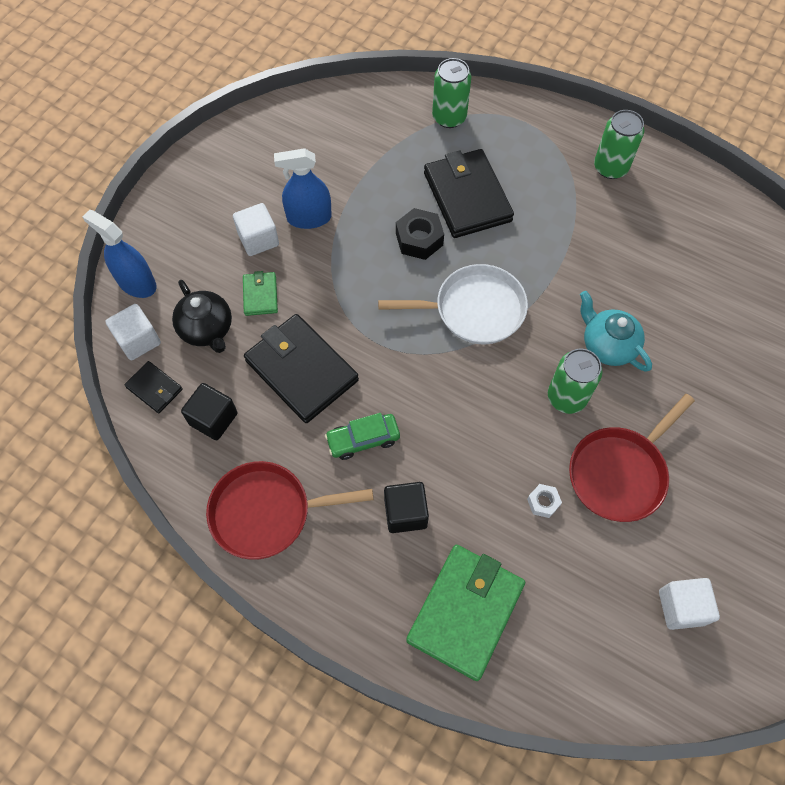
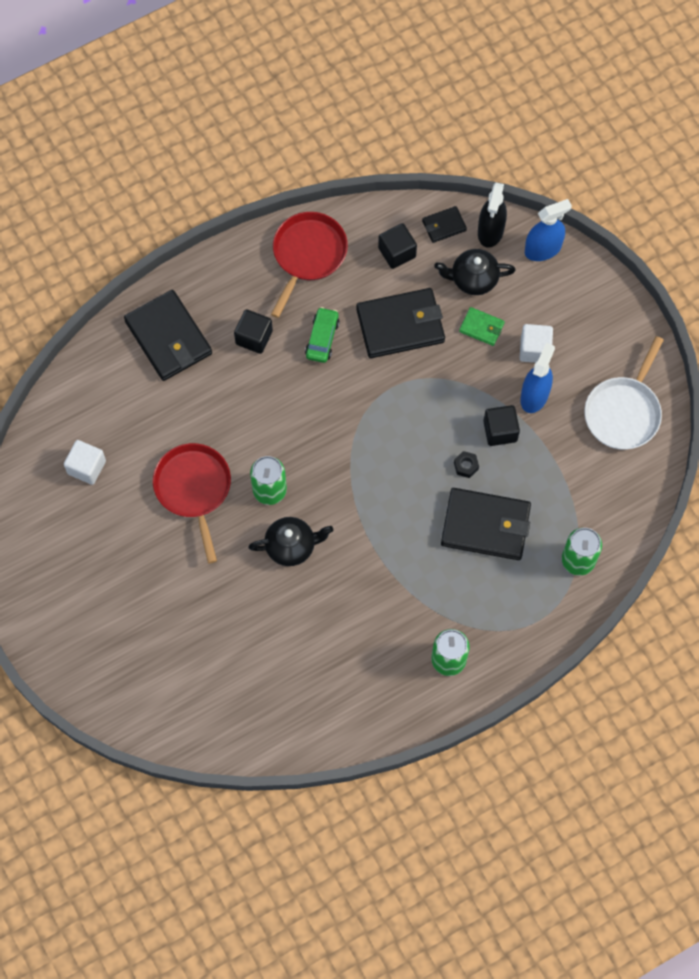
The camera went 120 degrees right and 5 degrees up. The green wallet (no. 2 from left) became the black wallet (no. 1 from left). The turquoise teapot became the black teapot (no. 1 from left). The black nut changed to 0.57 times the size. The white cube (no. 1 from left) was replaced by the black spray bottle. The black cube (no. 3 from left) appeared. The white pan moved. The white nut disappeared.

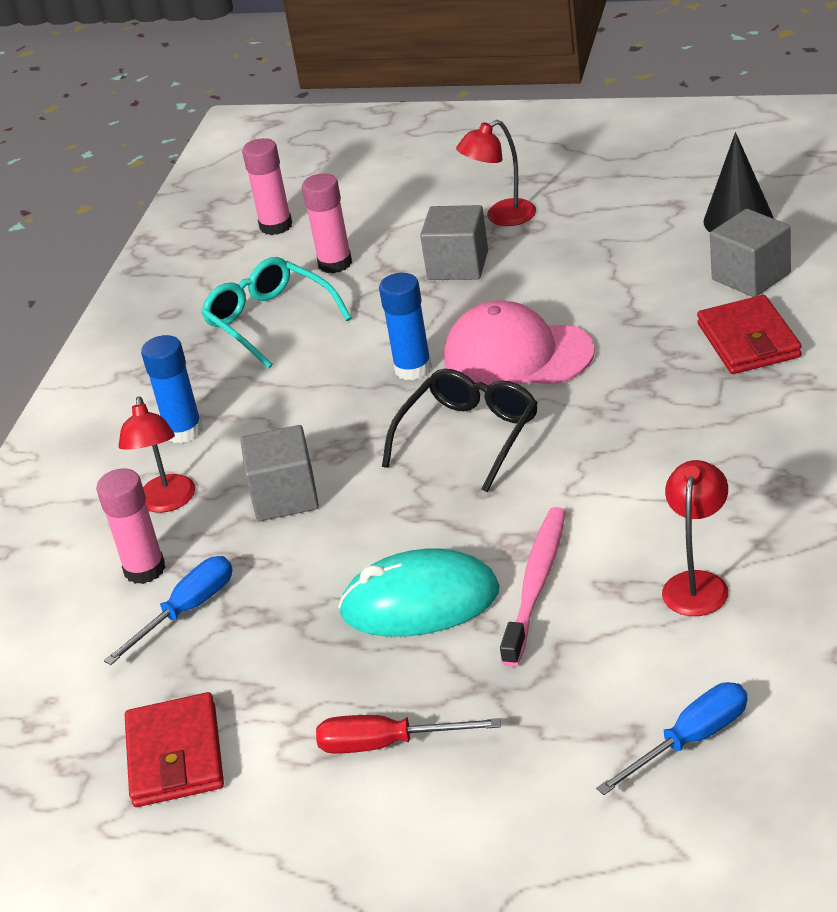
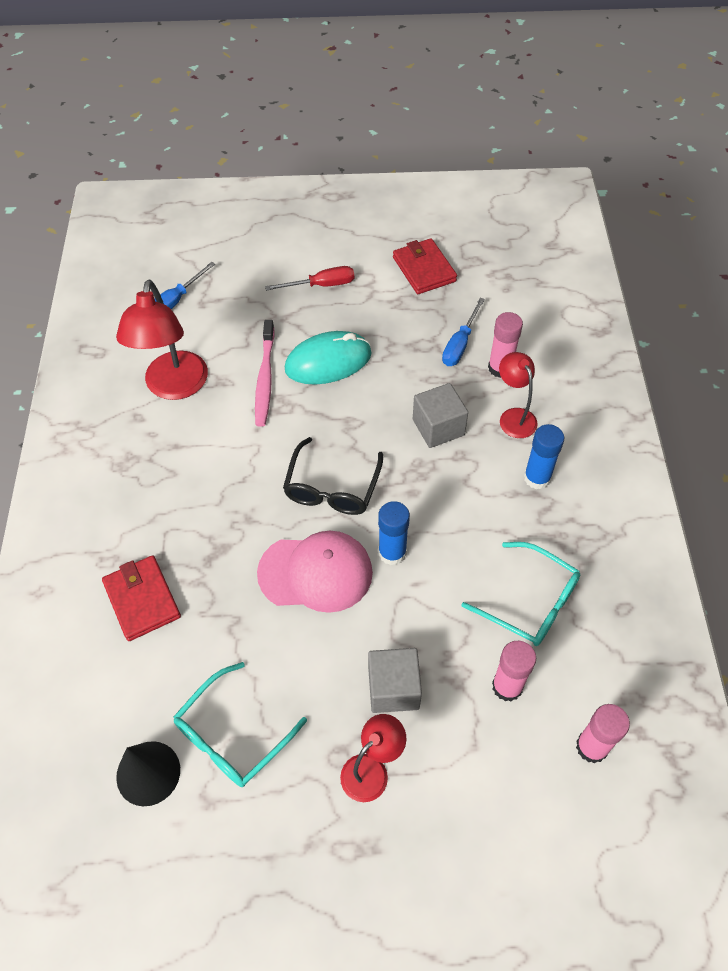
The camera went 160 degrees right and 20 degrees up. The red lamp (no. 3 from left in the first image) changed to 1.73 times the size. The turquoise glasses (no. 1 from left) appeared. The grey cube (no. 3 from left) disappeared.

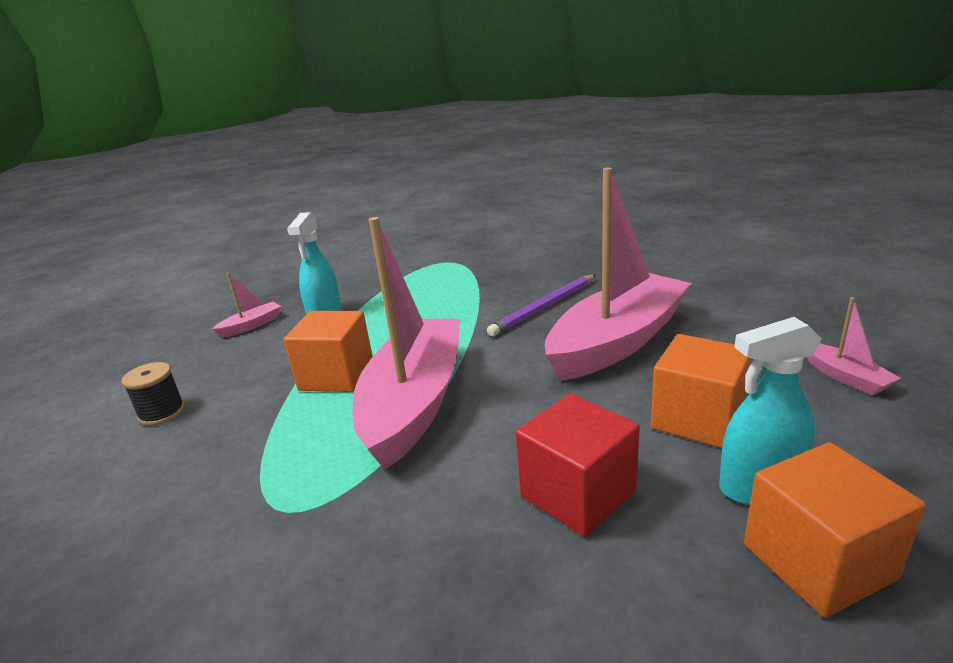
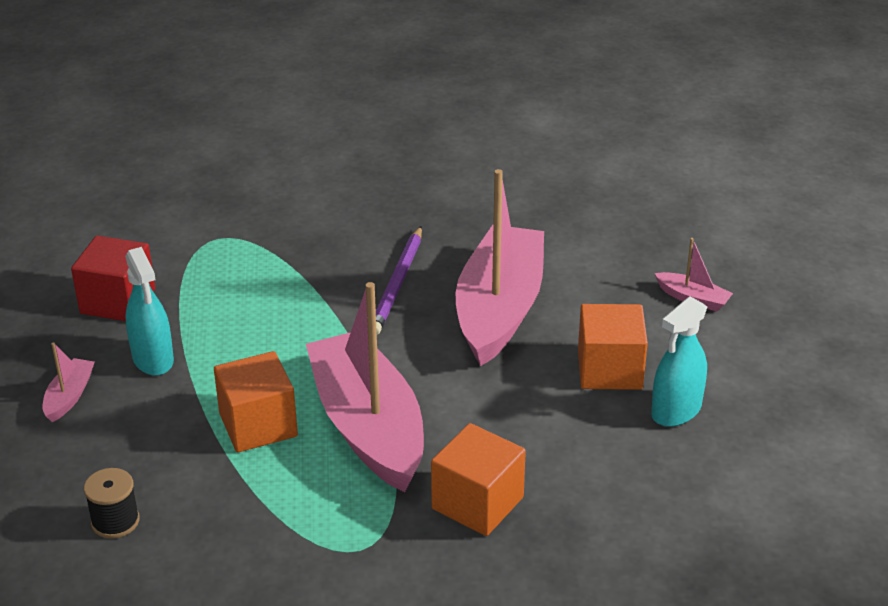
The camera went 35 degrees left and 10 degrees up. The red cube moved. The orange cube (no. 3 from left in the first image) moved.

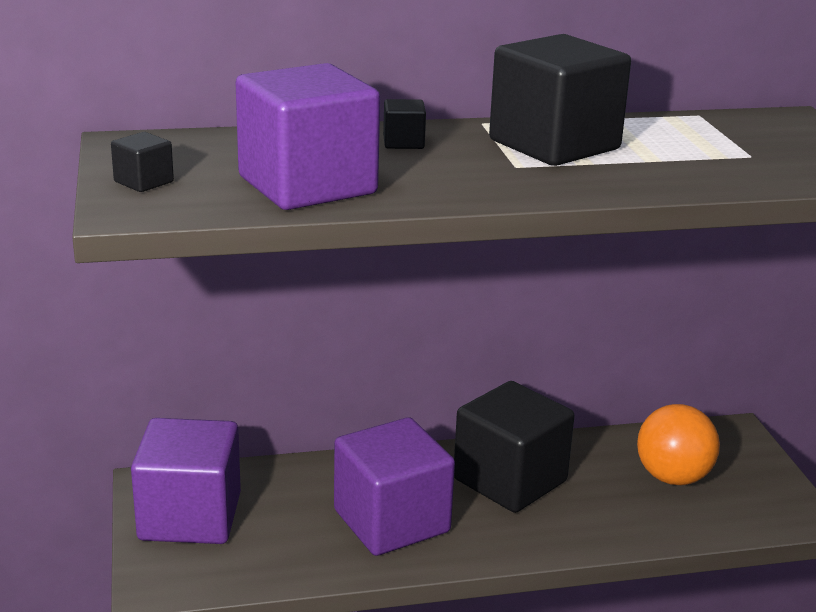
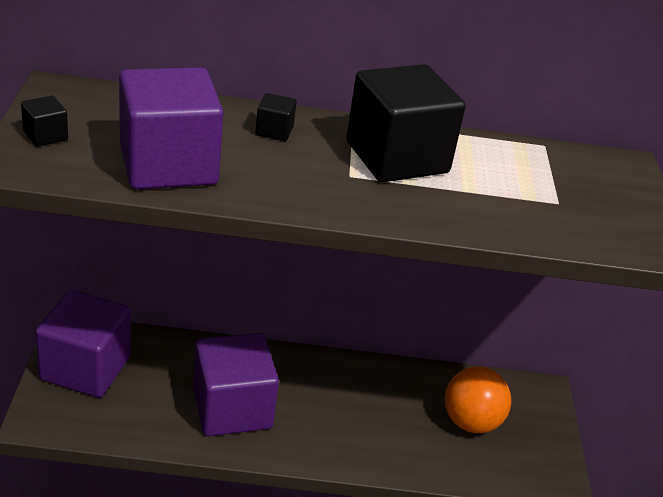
The camera went 10 degrees right and 10 degrees up. The black cube (no. 3 from left) disappeared.

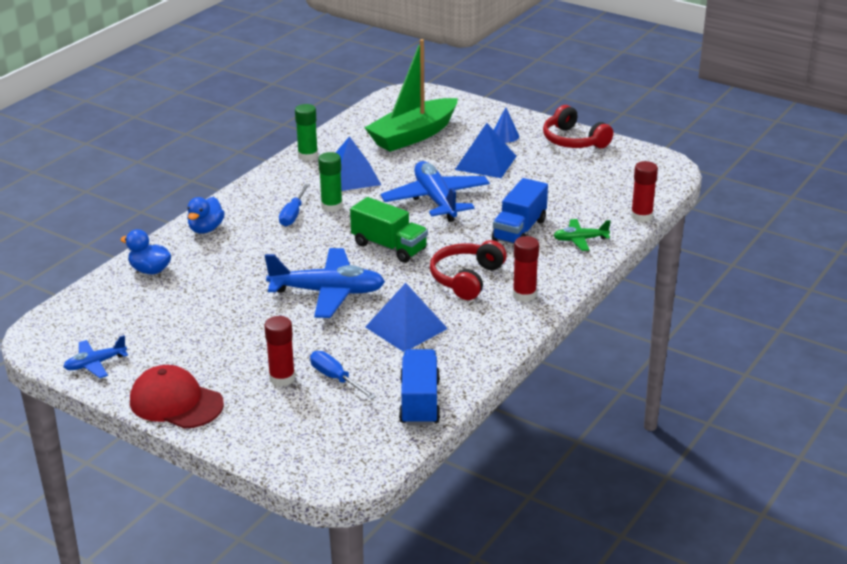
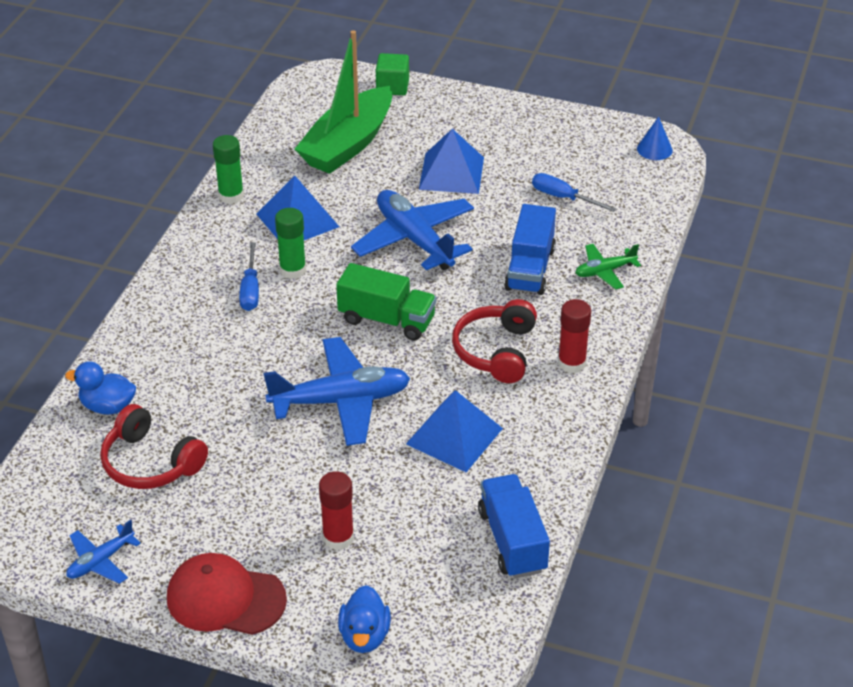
The camera went 15 degrees left and 10 degrees up. The red headphones (no. 2 from left in the first image) moved. The blue duck (no. 2 from left) moved. The green cube appeared. The blue screwdriver (no. 2 from left) moved. The blue cone moved. The red glue stick (no. 3 from left) disappeared.

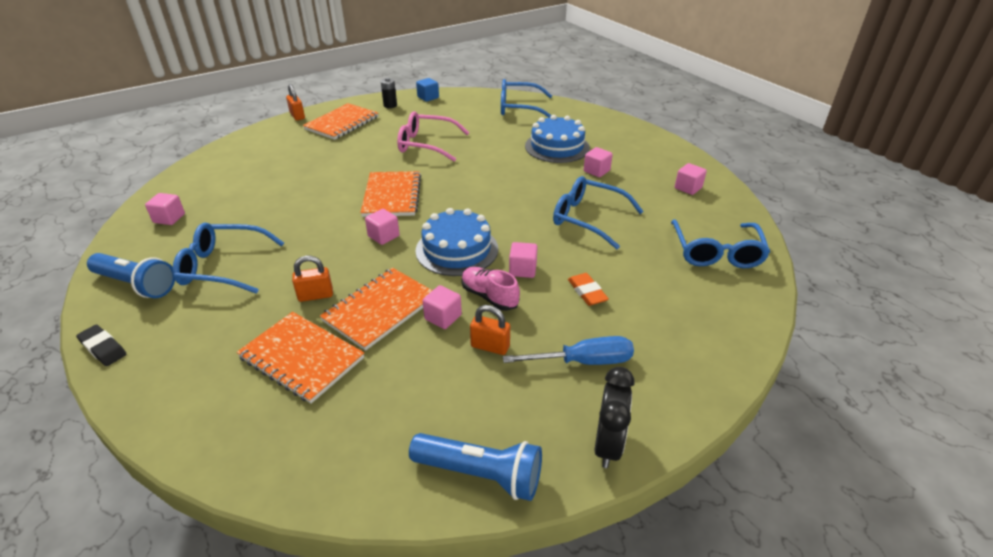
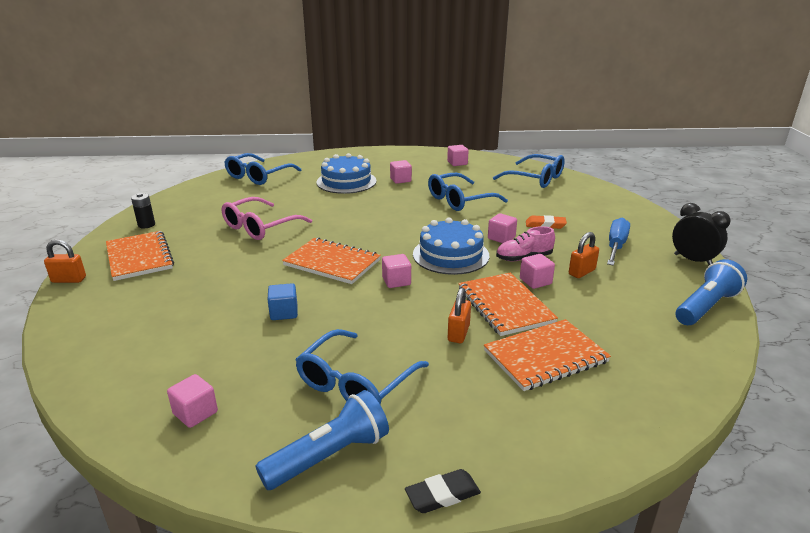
The camera went 60 degrees left and 10 degrees down. The blue cube moved.

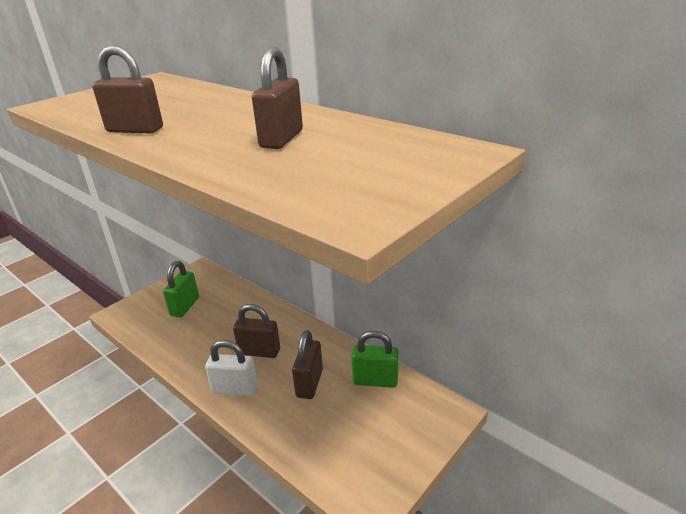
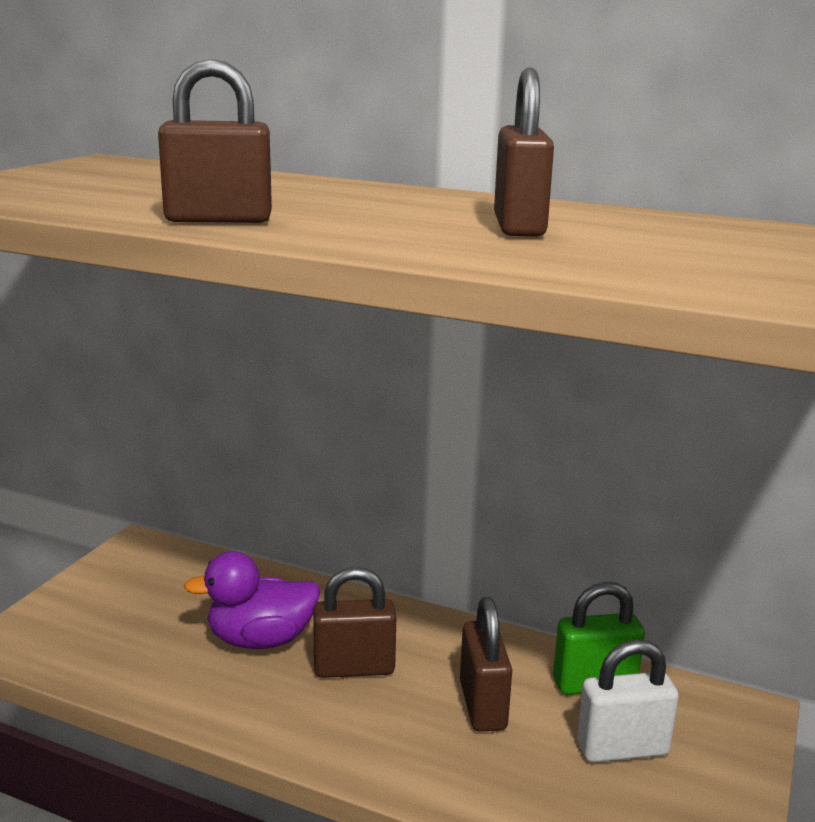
The camera went 20 degrees left and 10 degrees down. The purple duck appeared. The white padlock moved. The green padlock (no. 1 from left) disappeared.

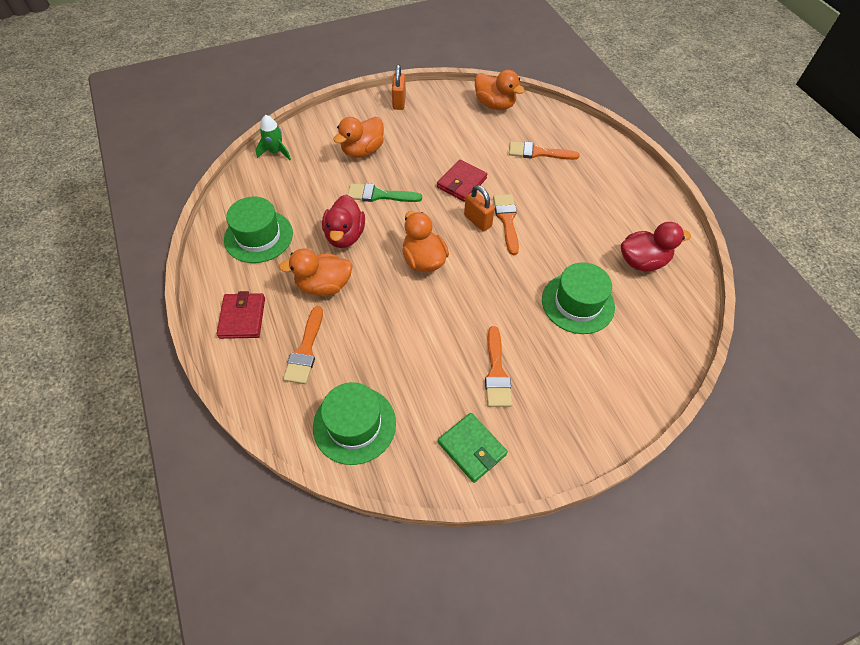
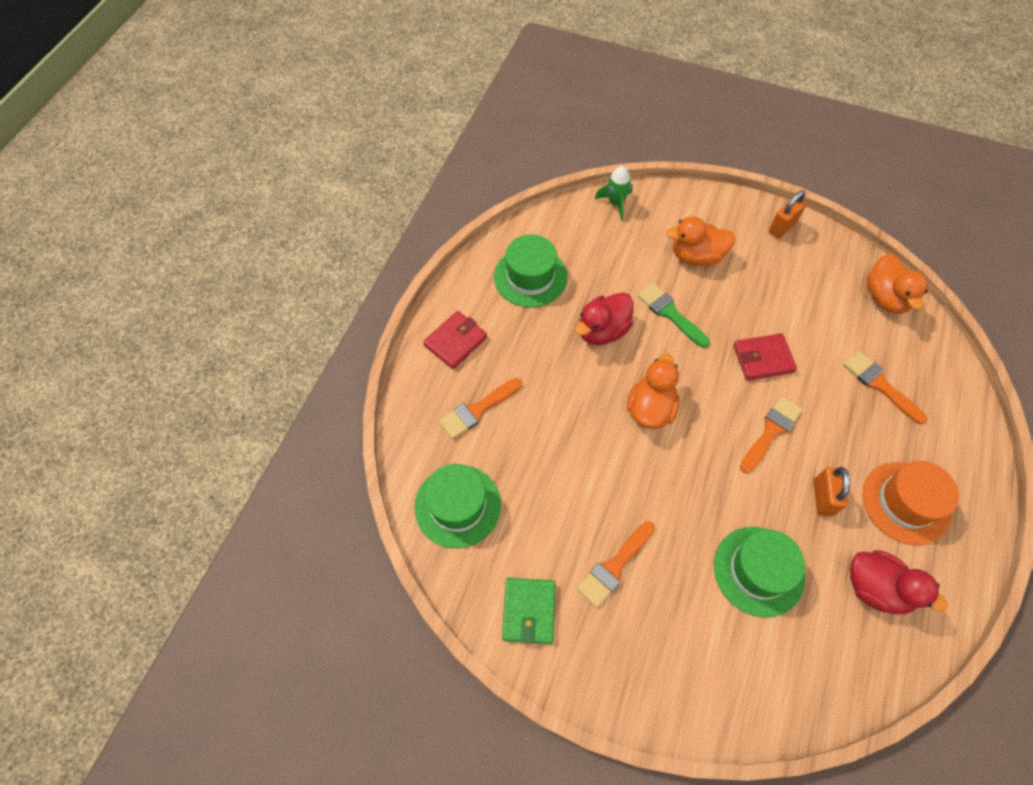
The camera went 45 degrees right and 5 degrees up. The orange padlock (no. 2 from left) moved. The orange hat appeared. The orange duck (no. 1 from left) disappeared.

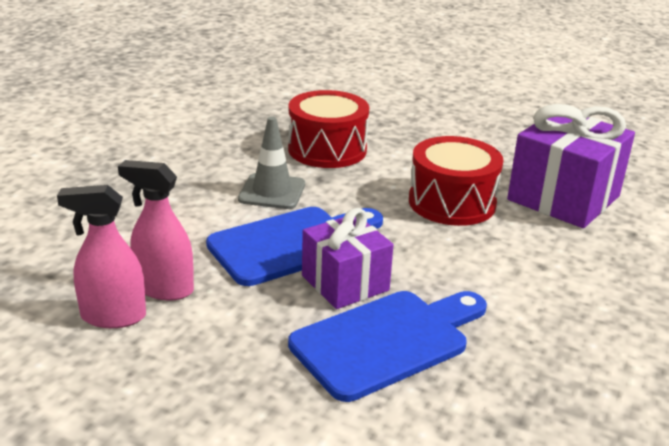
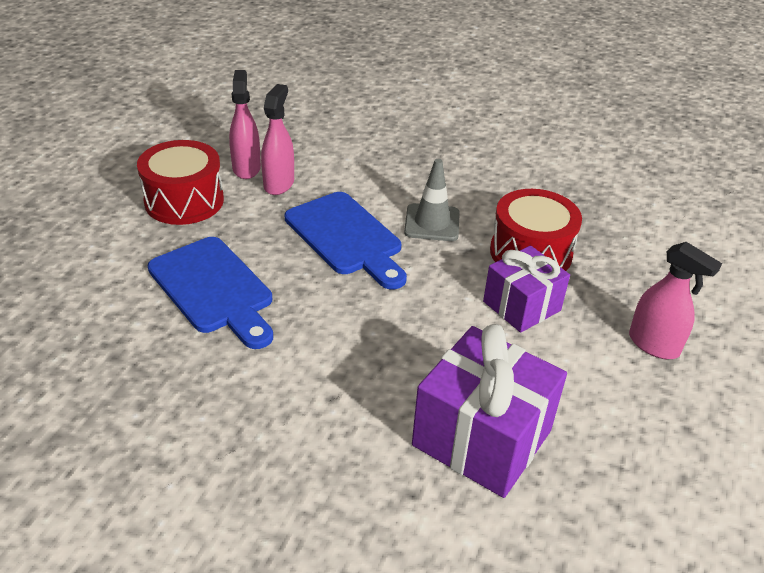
The camera went 85 degrees right and 10 degrees up. The red drum (no. 2 from left in the first image) moved. The purple gift (no. 1 from left in the first image) moved. The pink spray bottle (no. 3 from left) appeared.

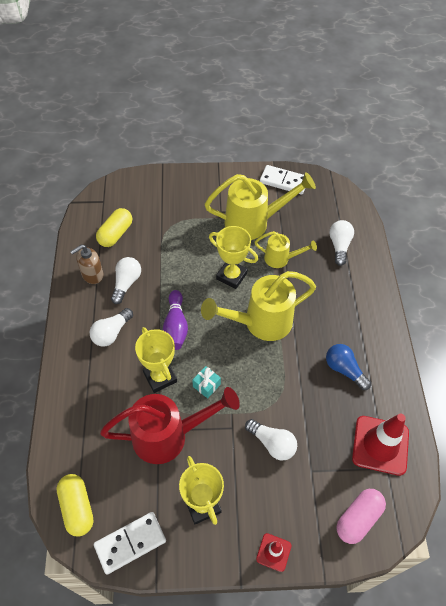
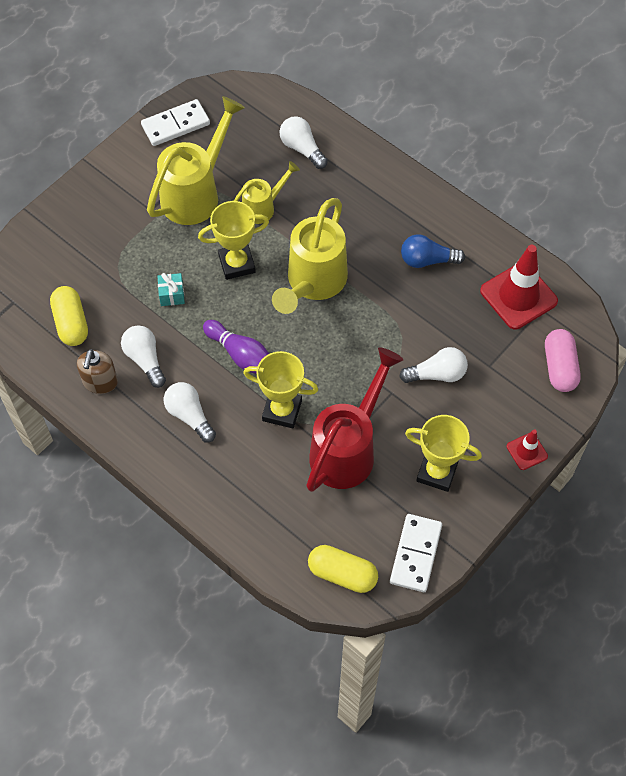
The camera went 45 degrees left and 5 degrees up. The turquoise gift moved. The white light bulb (no. 1 from left in the first image) turned 150 degrees clockwise.

